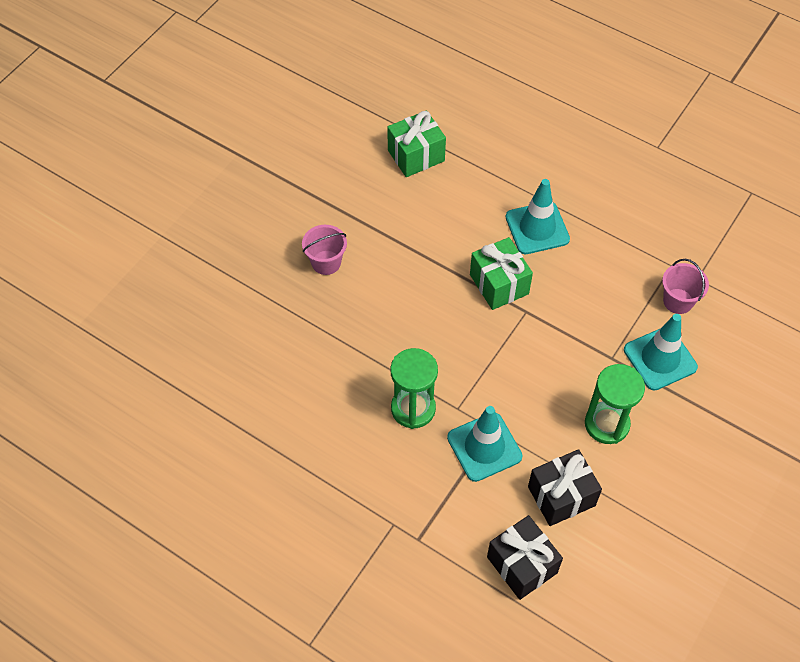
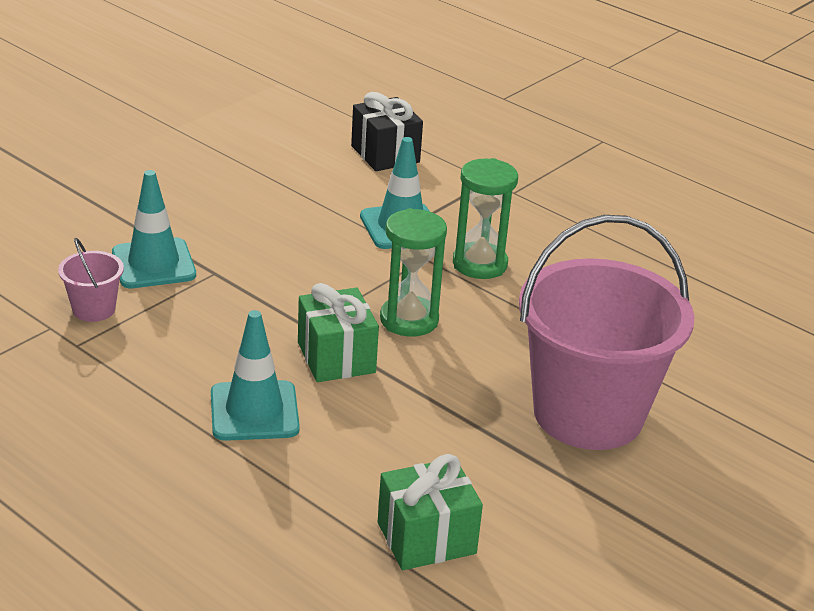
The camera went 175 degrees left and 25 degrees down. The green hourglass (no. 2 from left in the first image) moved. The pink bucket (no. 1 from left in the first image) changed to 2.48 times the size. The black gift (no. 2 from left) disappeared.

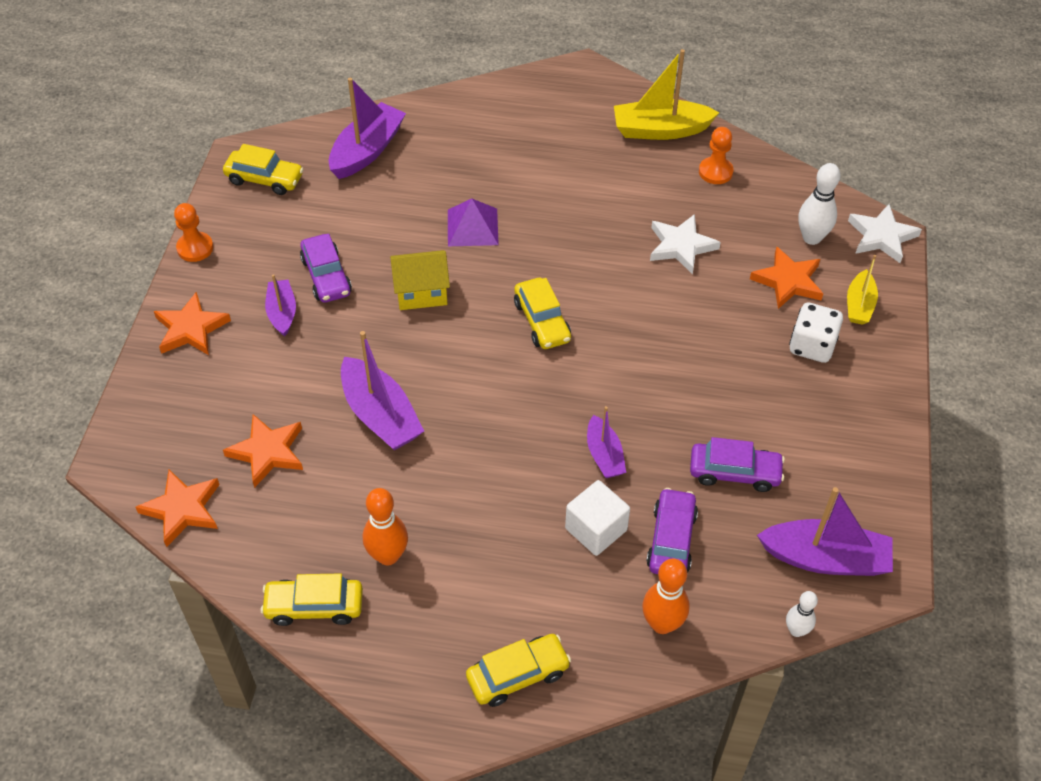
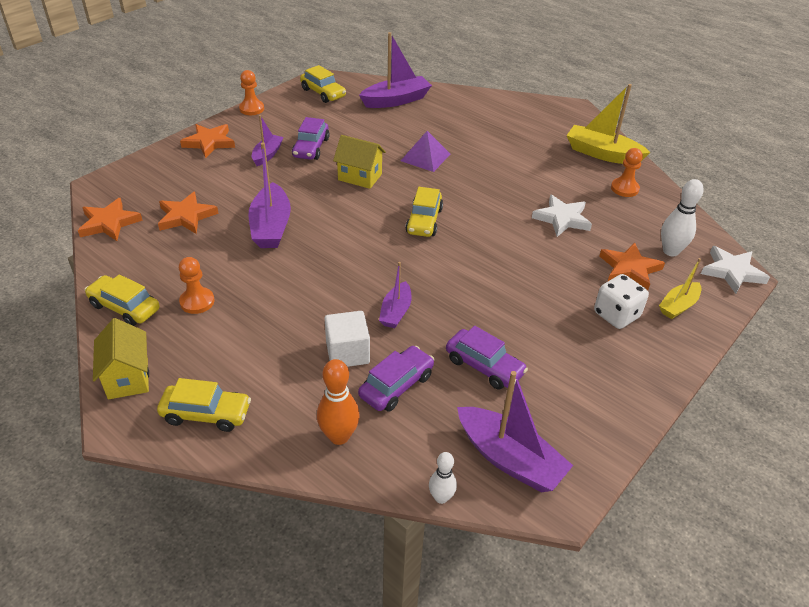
The camera went 30 degrees right and 10 degrees down. The yellow house (no. 1 from left) appeared. The orange bowling pin (no. 1 from left) was replaced by the orange pawn (no. 1 from left).

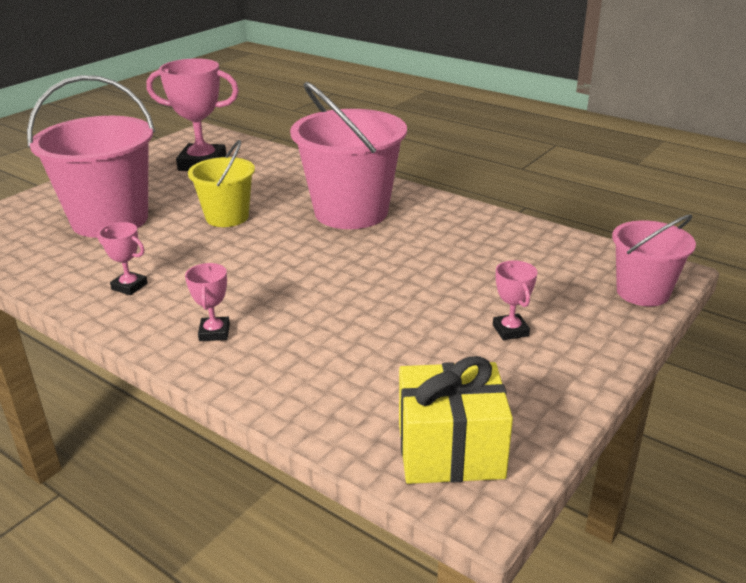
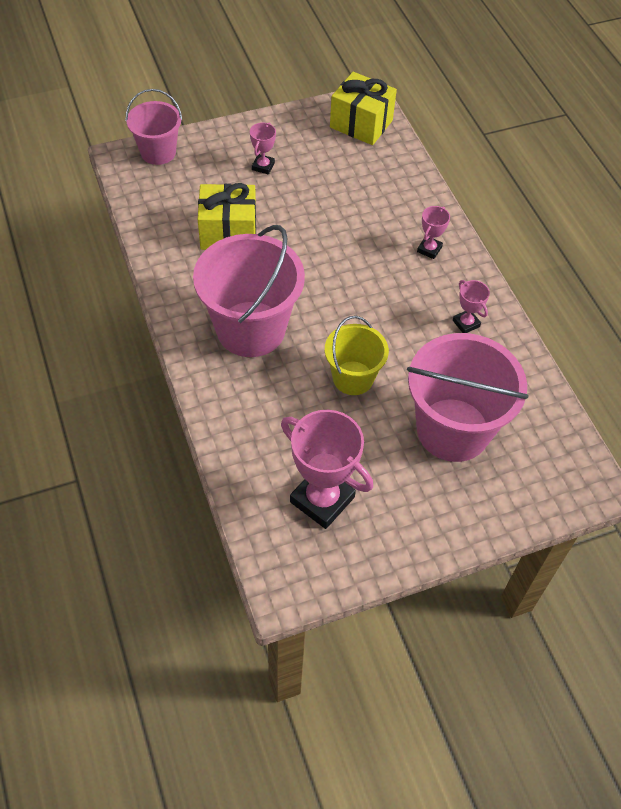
The camera went 150 degrees left and 25 degrees up. The yellow gift (no. 1 from left) appeared.

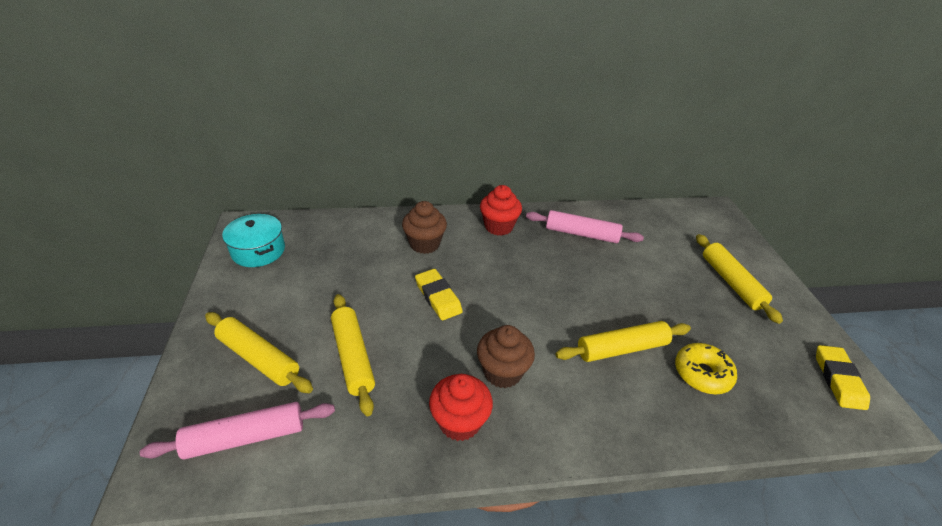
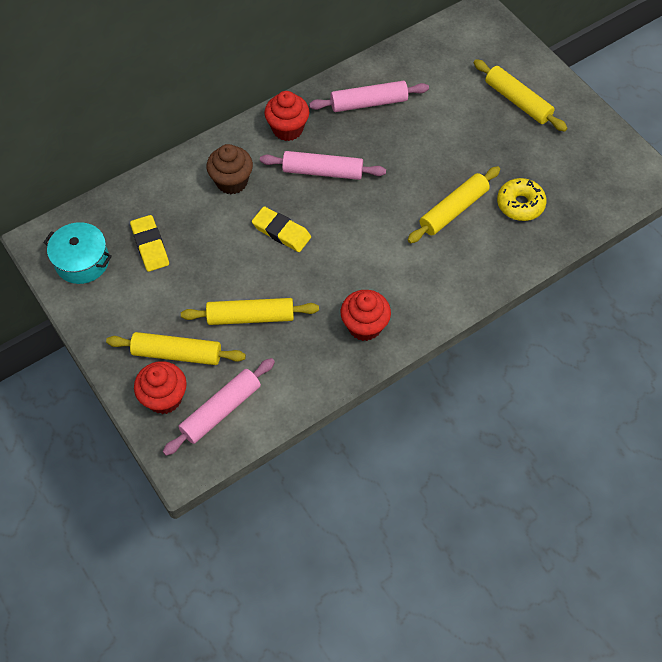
The camera went 25 degrees left and 20 degrees up. The yellow eraser (no. 2 from left in the first image) moved. The red cupcake (no. 1 from left) appeared. The yellow rolling pin (no. 2 from left) turned 45 degrees counterclockwise. The pink rolling pin (no. 2 from left) appeared. The brown cupcake (no. 2 from left) disappeared.

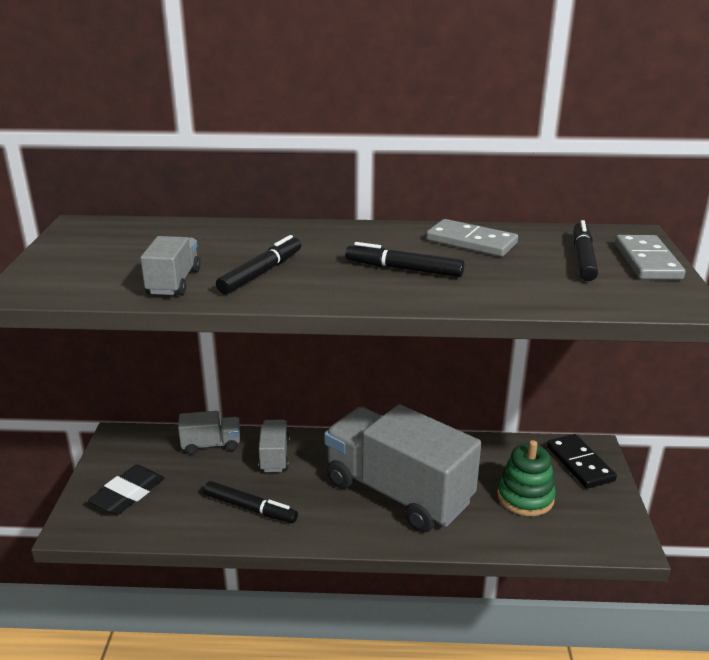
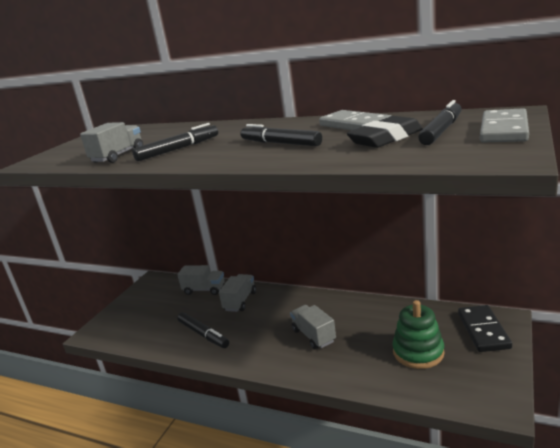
The camera went 25 degrees right and 5 degrees down. The grey truck (no. 4 from left) changed to 0.43 times the size. The black eraser moved.

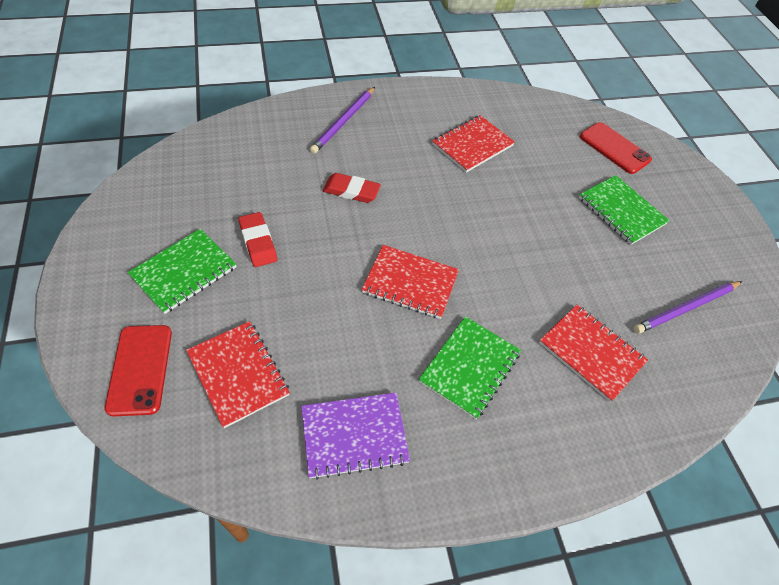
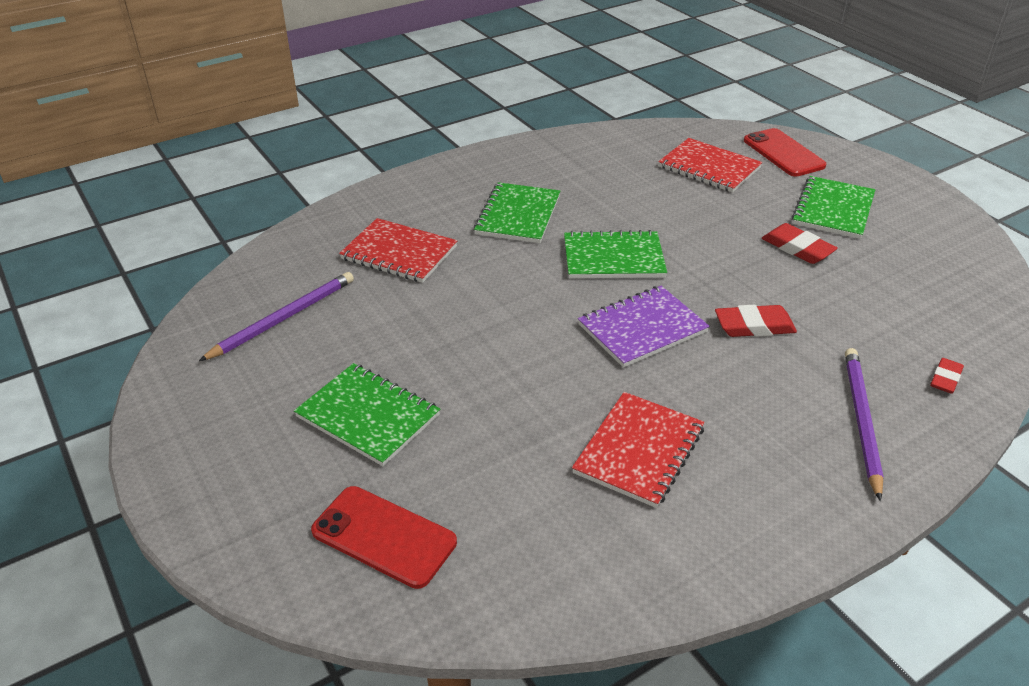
The camera went 165 degrees right and 15 degrees down. The red notebook (no. 2 from left) became the green notebook (no. 3 from left). The purple notebook moved. The red eraser (no. 3 from left) appeared.

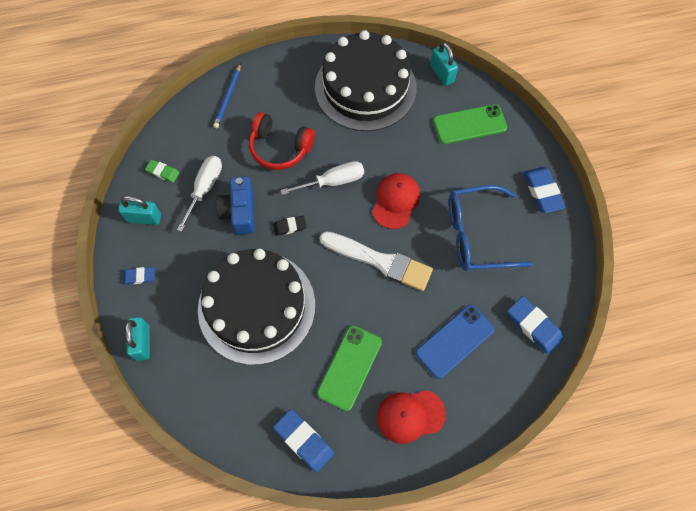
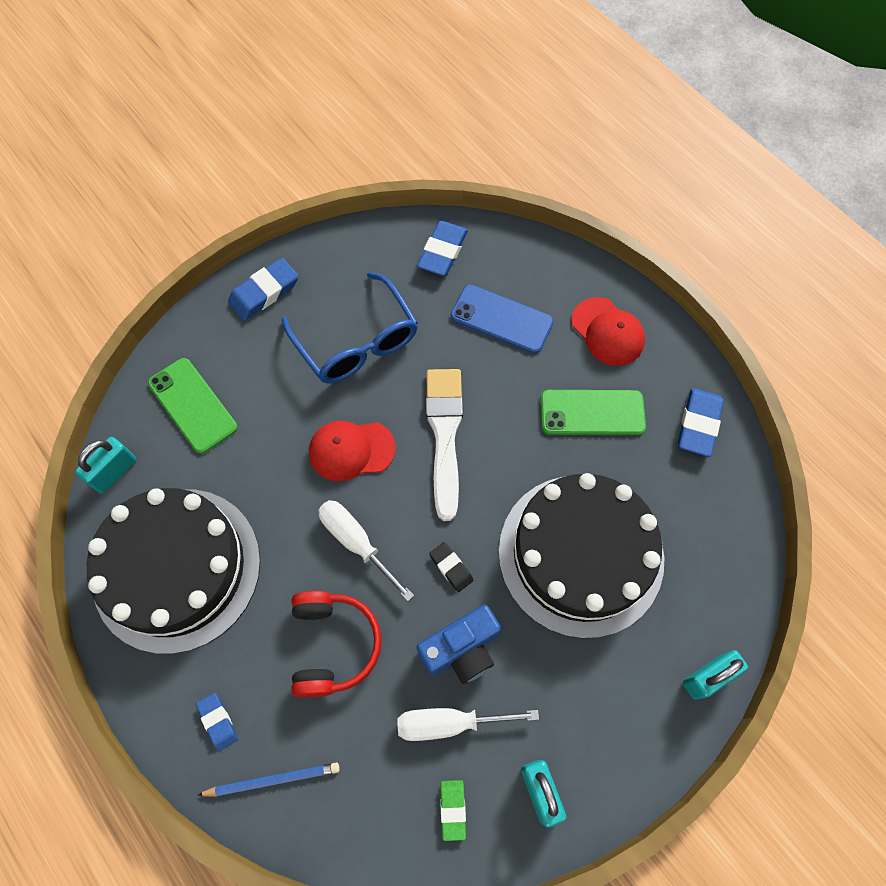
The camera went 115 degrees left and 0 degrees up. The blue eraser (no. 1 from left) moved.

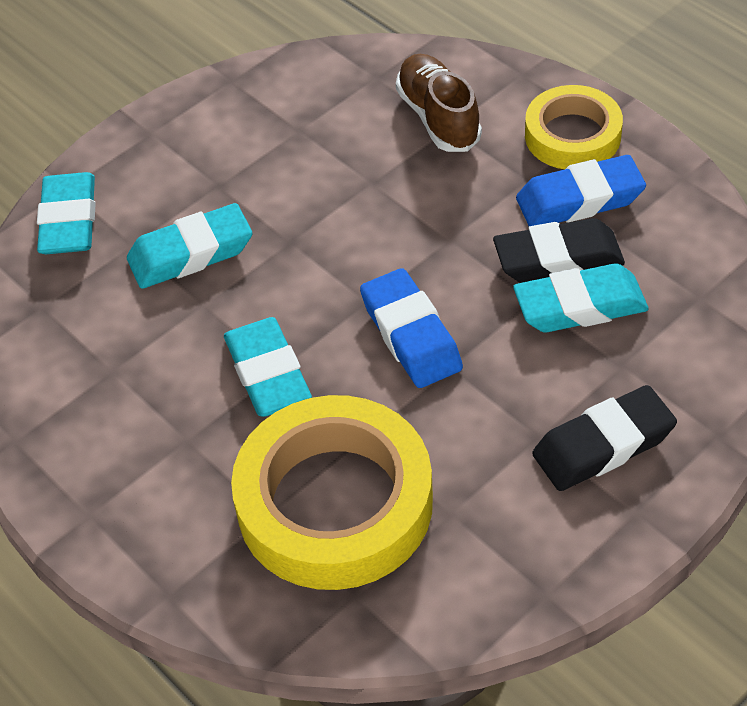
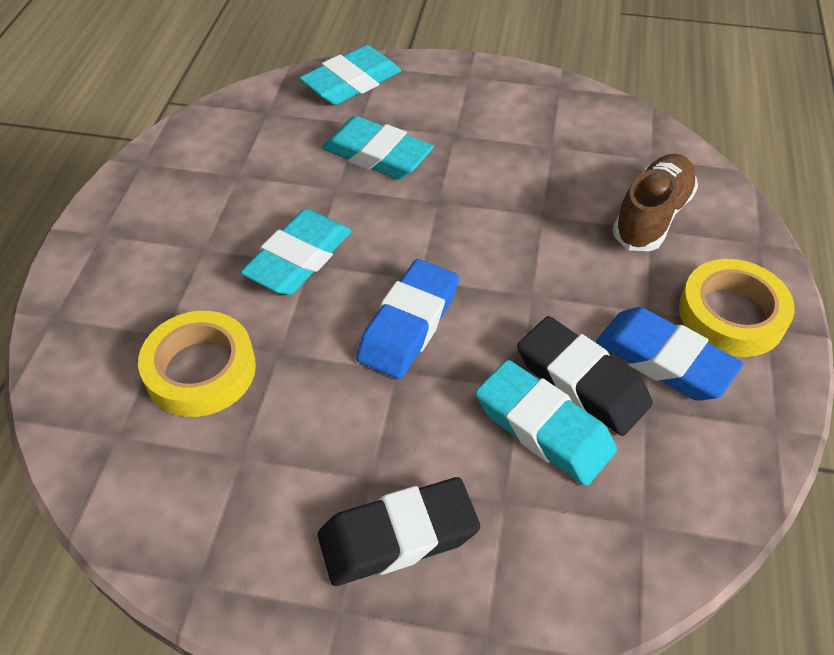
The camera went 50 degrees right and 0 degrees up. The yellow tape (no. 1 from left) changed to 0.58 times the size. The black eraser (no. 2 from left in the first image) turned 45 degrees counterclockwise.

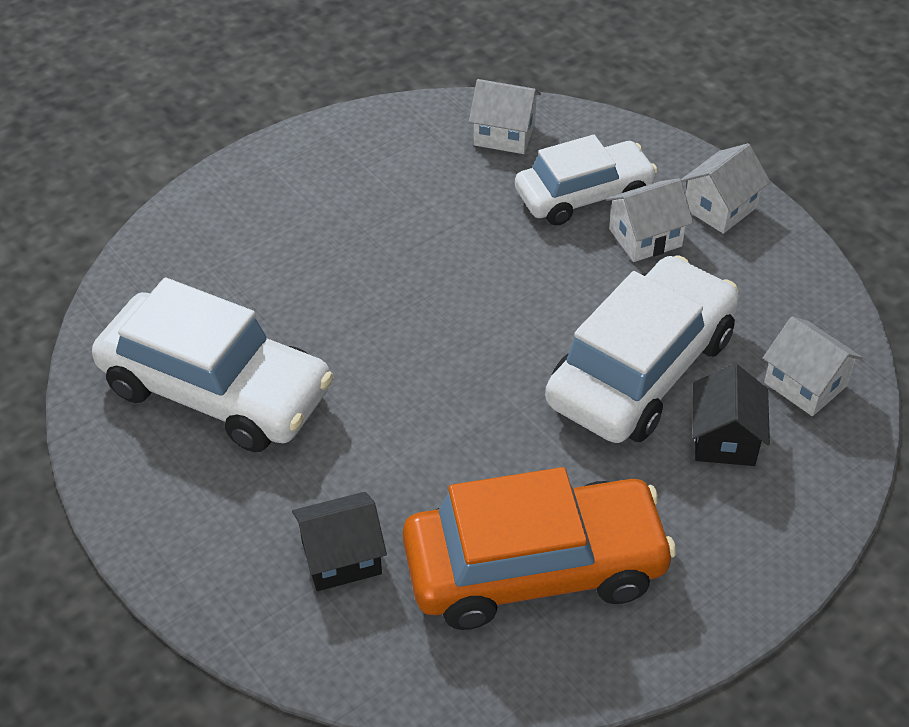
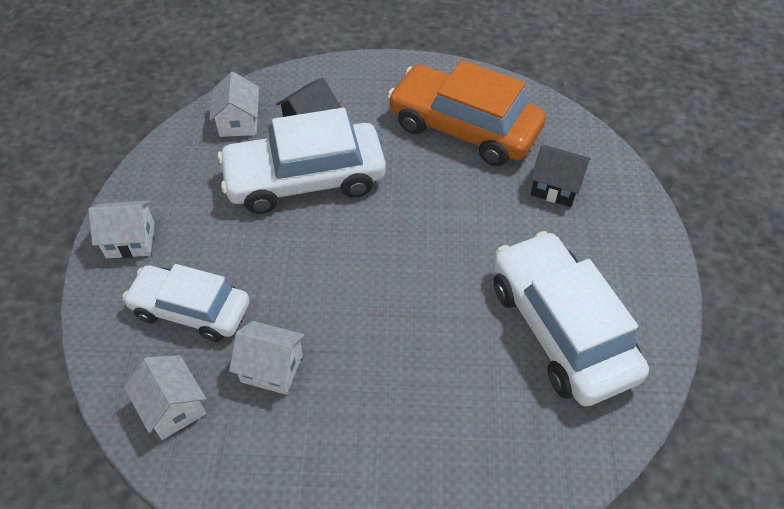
The camera went 140 degrees left and 5 degrees up. The white house (no. 2 from left in the first image) moved.

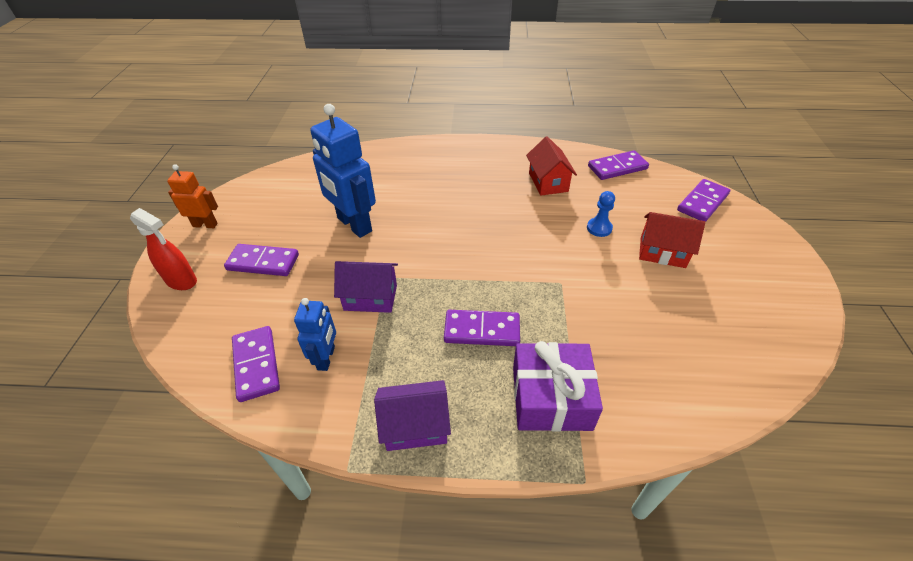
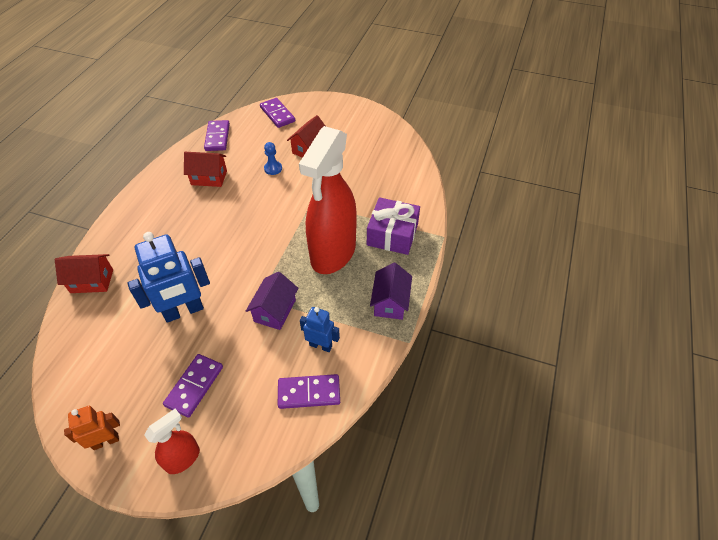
The camera went 75 degrees left and 5 degrees up. The red house (no. 1 from left) appeared. The orange robot turned 45 degrees clockwise. The purple domino (no. 3 from left) was replaced by the red spray bottle (no. 2 from left).

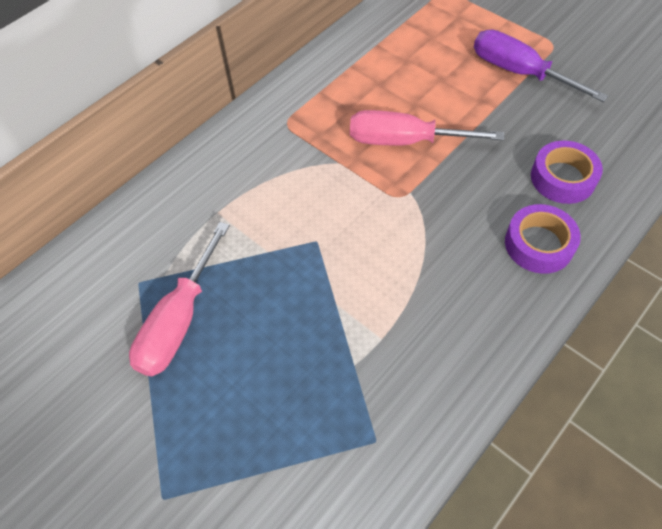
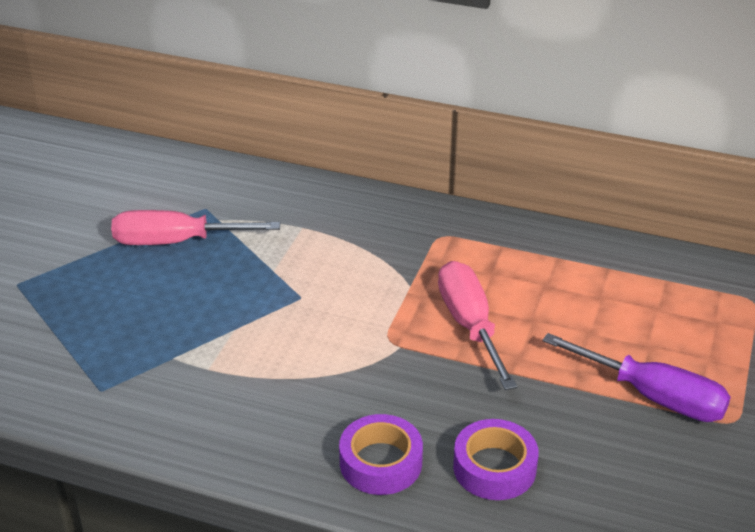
The camera went 65 degrees right and 20 degrees down. The purple screwdriver turned 105 degrees clockwise.

